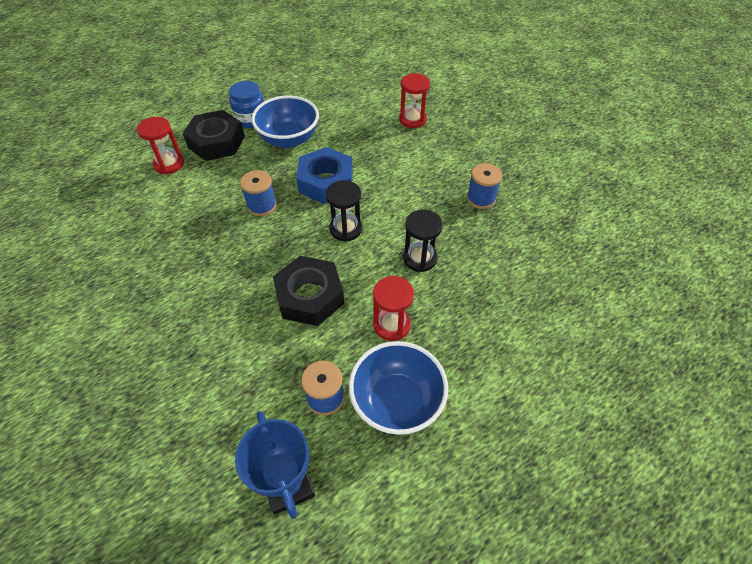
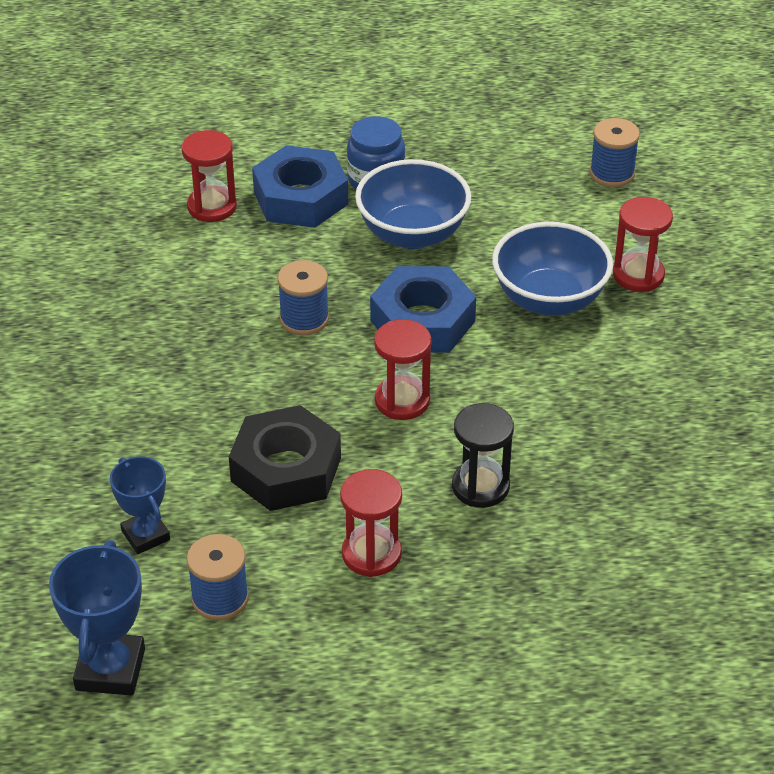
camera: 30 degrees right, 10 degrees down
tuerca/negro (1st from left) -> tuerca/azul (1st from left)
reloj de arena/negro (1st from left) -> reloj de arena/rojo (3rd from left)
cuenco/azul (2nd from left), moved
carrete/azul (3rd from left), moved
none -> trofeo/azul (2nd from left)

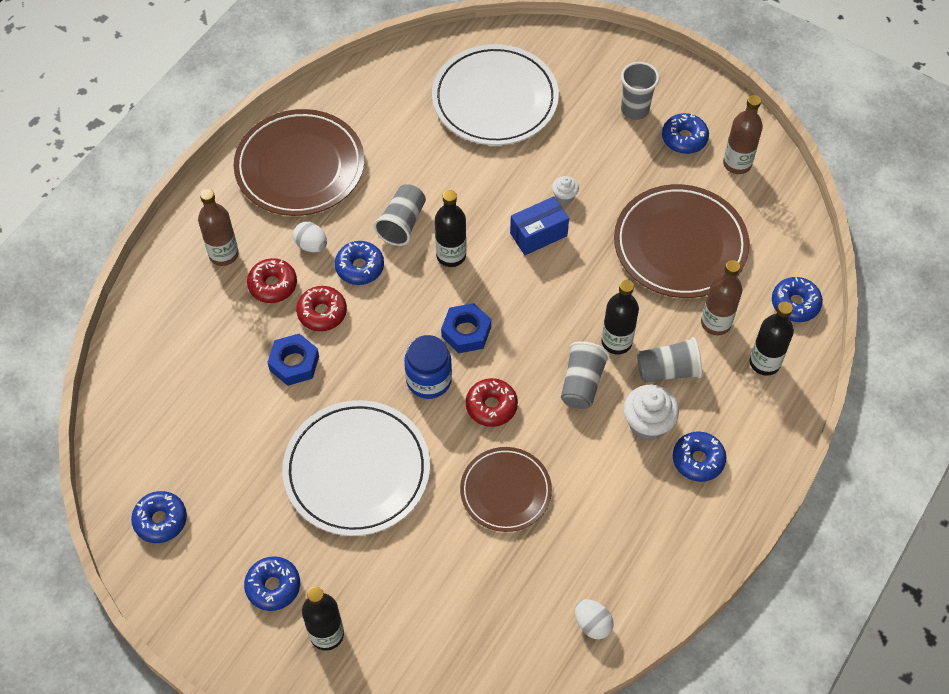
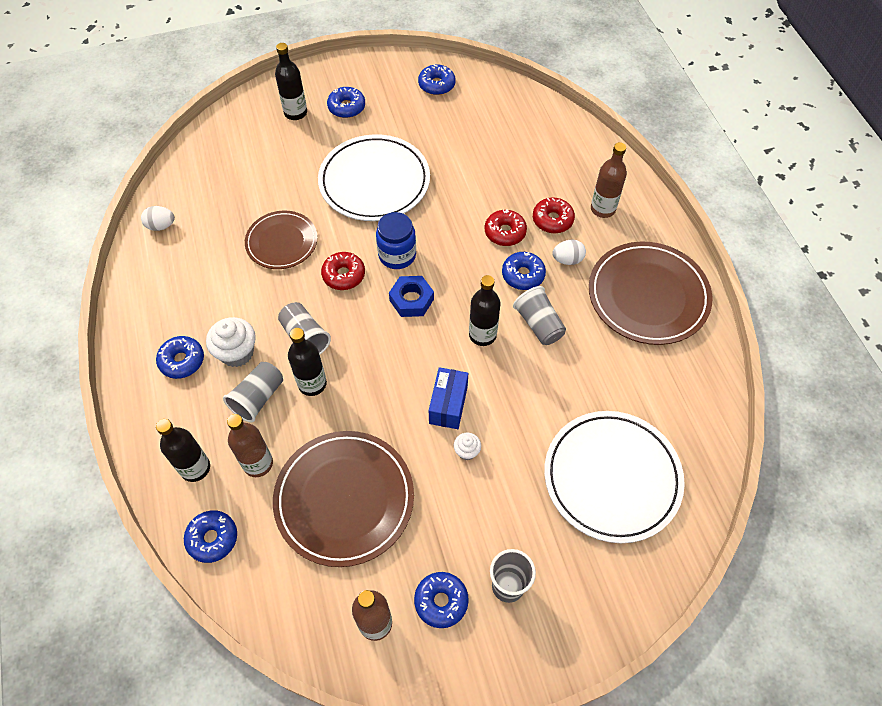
camera: 130 degrees right, 0 degrees up
tuerca/azul (1st from left) -> none

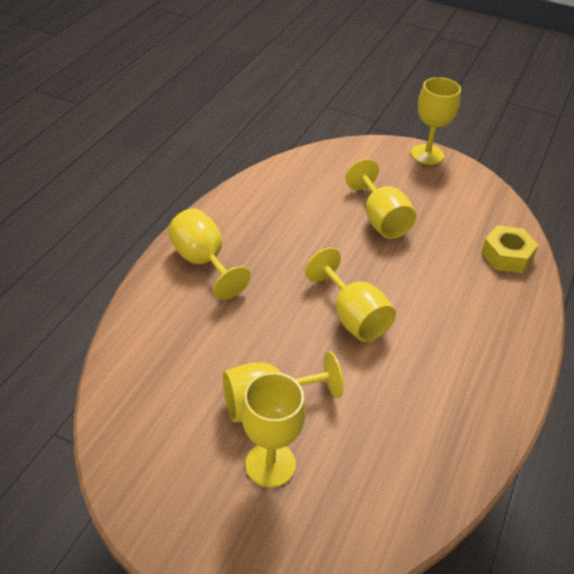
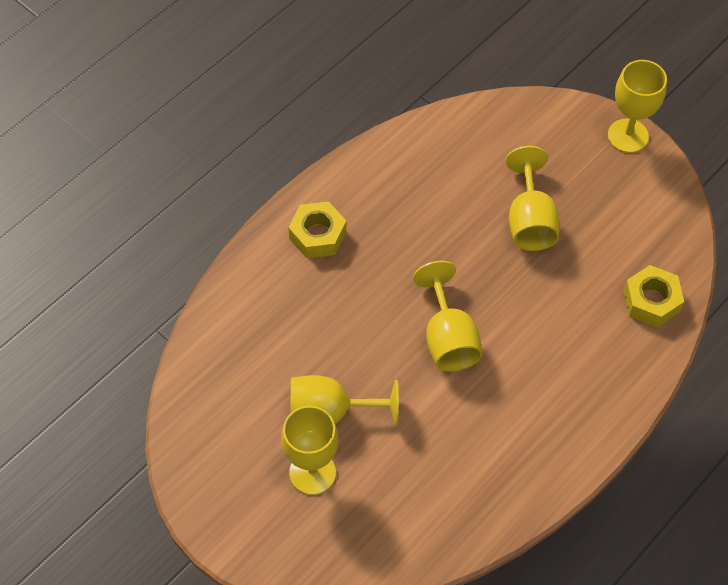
camera: 20 degrees right, 15 degrees up
copa/amarillo (1st from left) -> tuerca/amarillo (1st from left)

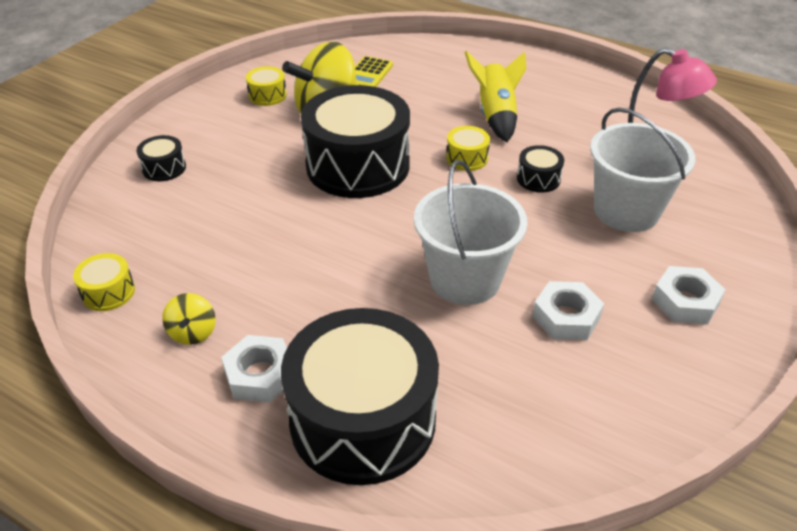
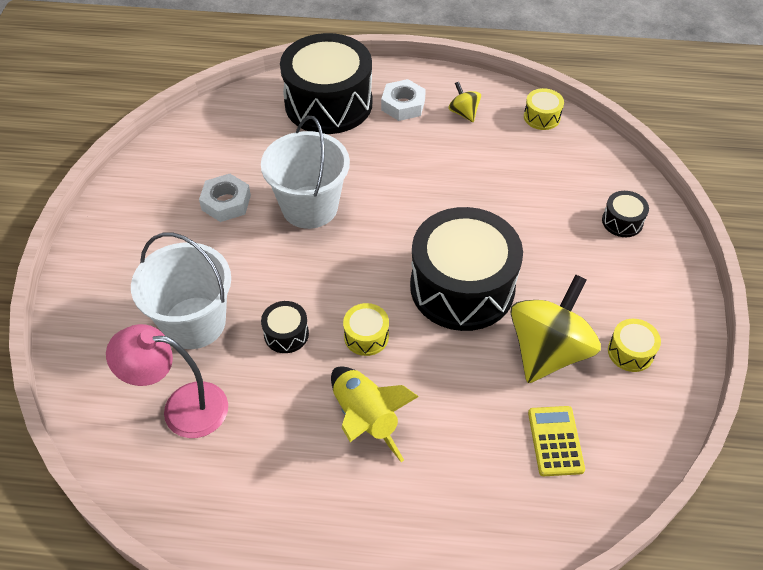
camera: 155 degrees right, 10 degrees up
tuerca/blanco (3rd from left) -> none

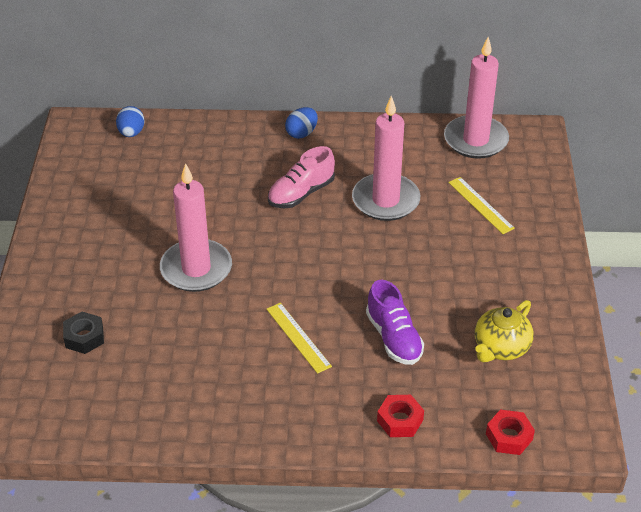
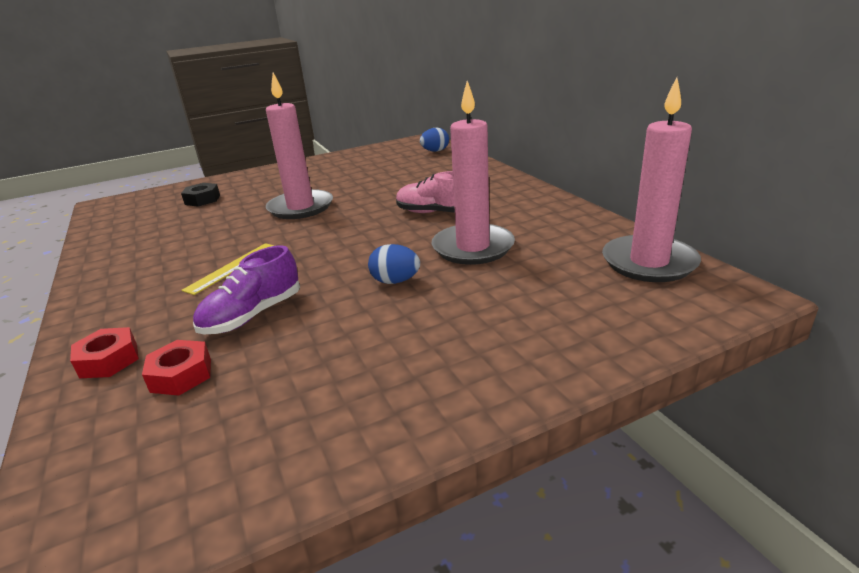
camera: 65 degrees right, 15 degrees down
huevo/azul (2nd from left in the first image) -> huevo/azul (1st from left), moved
regla/amarillo (2nd from left) -> none
tetera/amarillo -> none
tuerca/rojo (2nd from left), moved

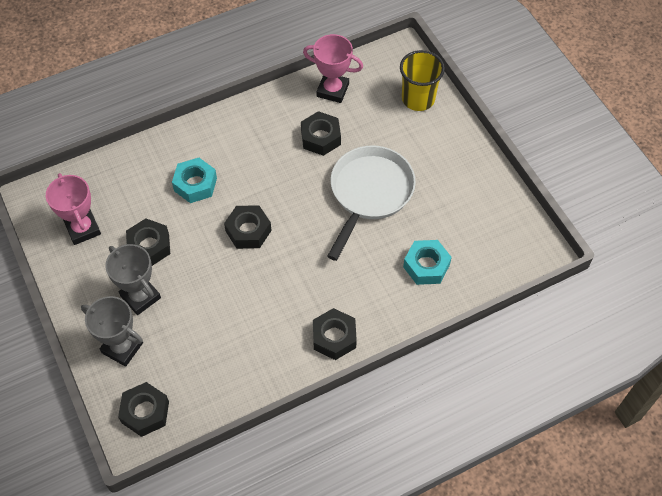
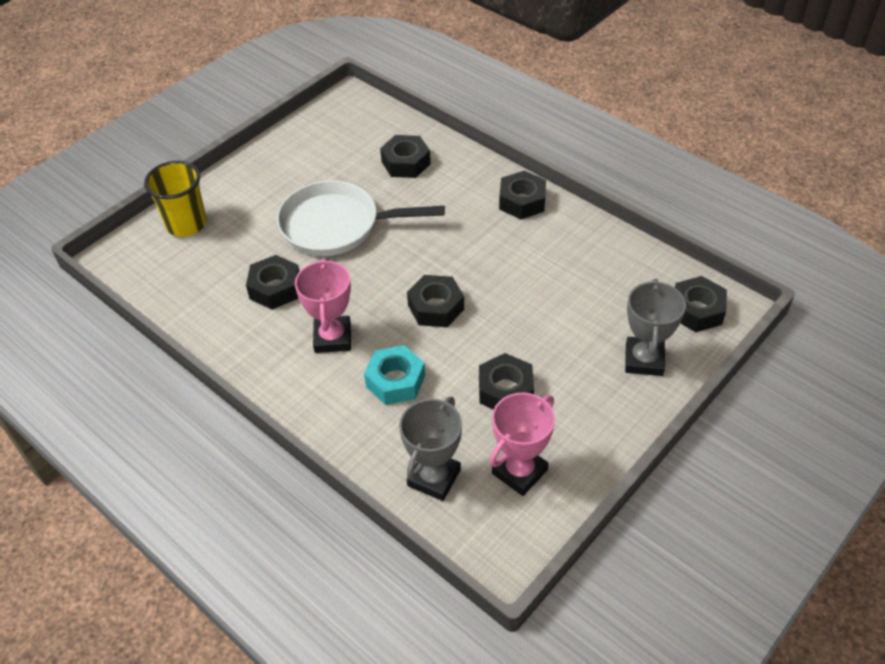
camera: 110 degrees left, 10 degrees down
trofeo/gris (2nd from left in the first image) -> trofeo/gris (1st from left), moved
trofeo/rosa (2nd from left in the first image) -> trofeo/rosa (1st from left), moved
tuerca/turquesa (2nd from left) -> tuerca/negro (2nd from left)

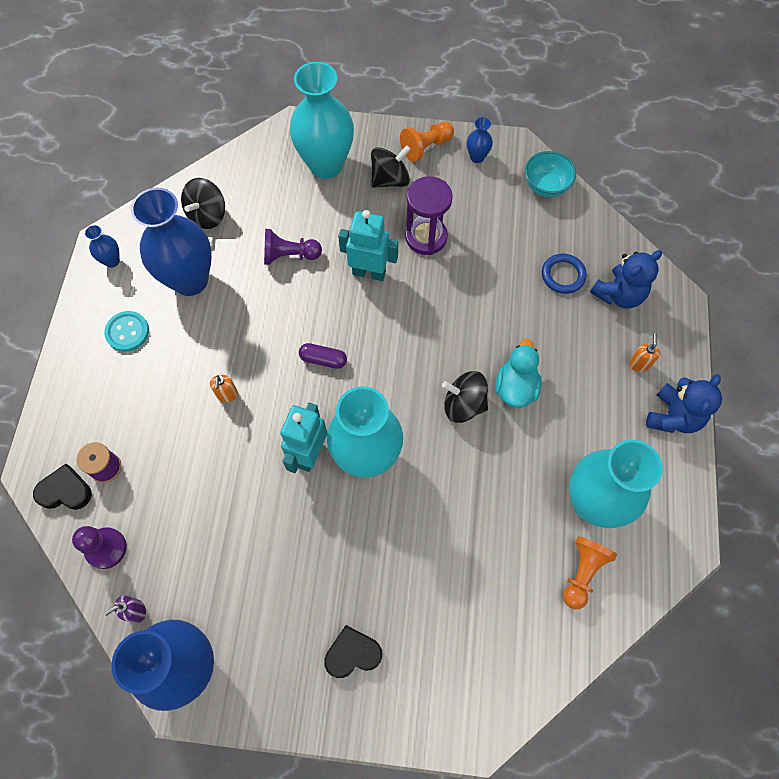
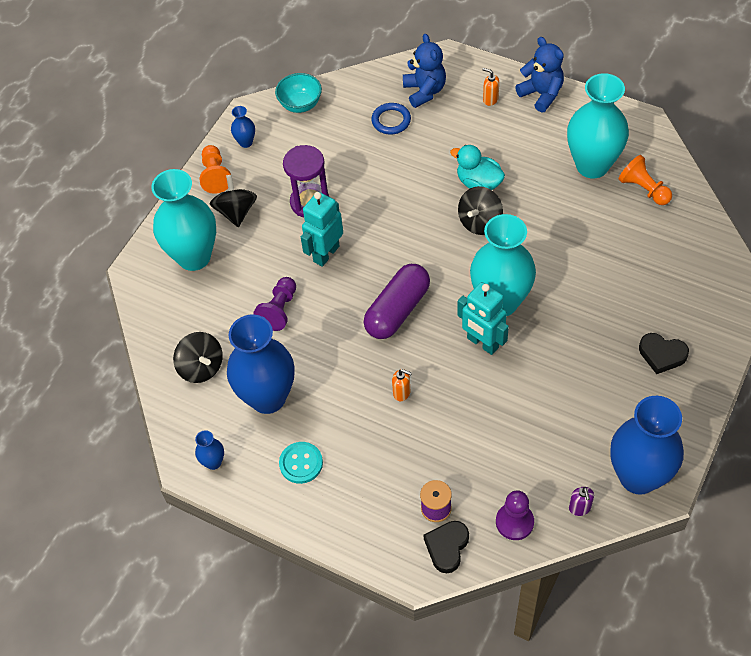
camera: 65 degrees left, 10 degrees down
cápsula/morado, x1.99
corazón/negro (2nd from left), 75 degrees counterclockwise

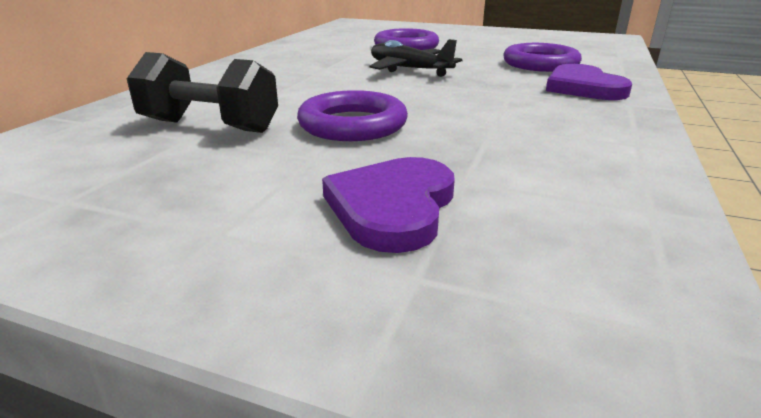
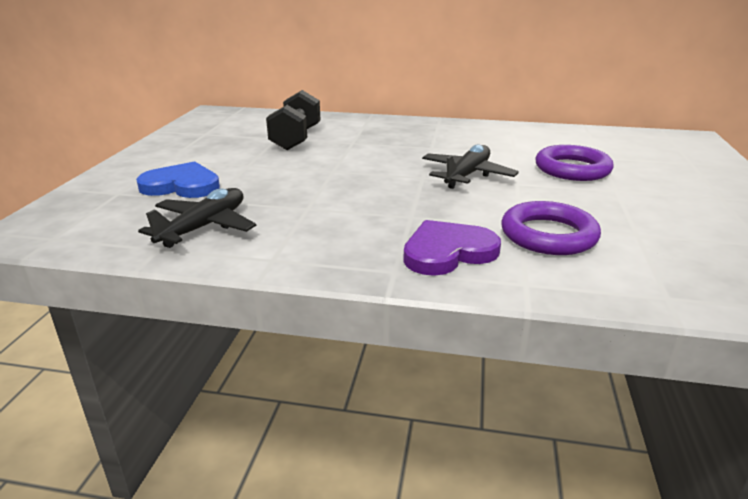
camera: 80 degrees right, 0 degrees up
anillo/morado (1st from left) -> none
corazón/morado (1st from left) -> corazón/azul
none -> avión/negro (1st from left)

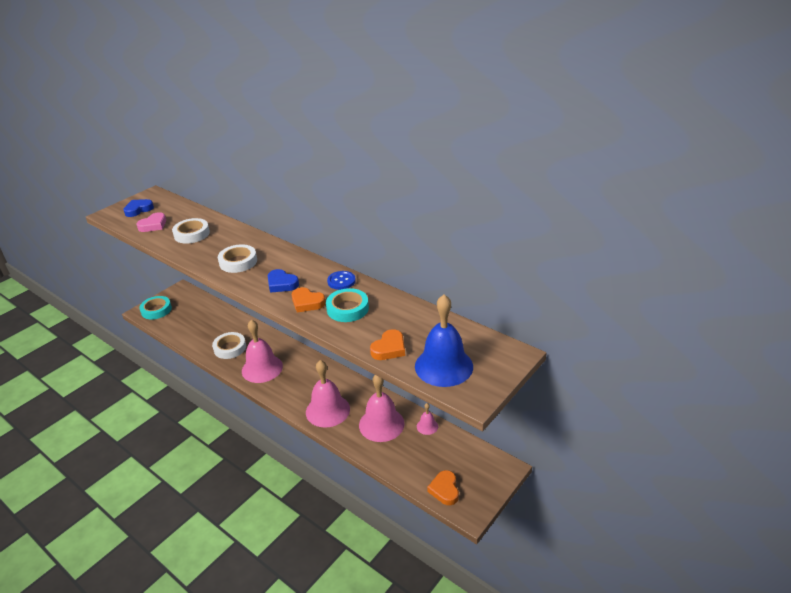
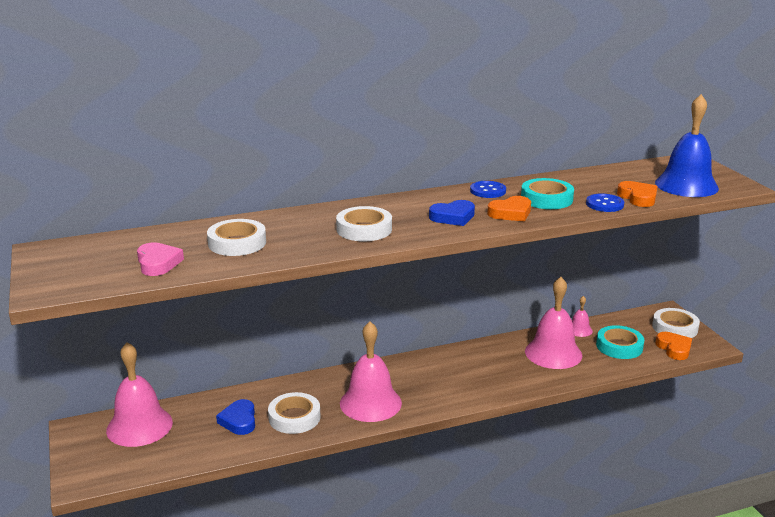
camera: 60 degrees left, 10 degrees down
corazón/azul (1st from left), moved
cinta adhesiva/turquesa (1st from left in the first image) -> cinta adhesiva/turquesa (2nd from left), moved
campana/rosa (2nd from left in the first image) -> campana/rosa (1st from left), moved
corazón/naranja (3rd from left), 135 degrees counterclockwise
none -> botón/azul (2nd from left)
none -> cinta adhesiva/blanco (4th from left)

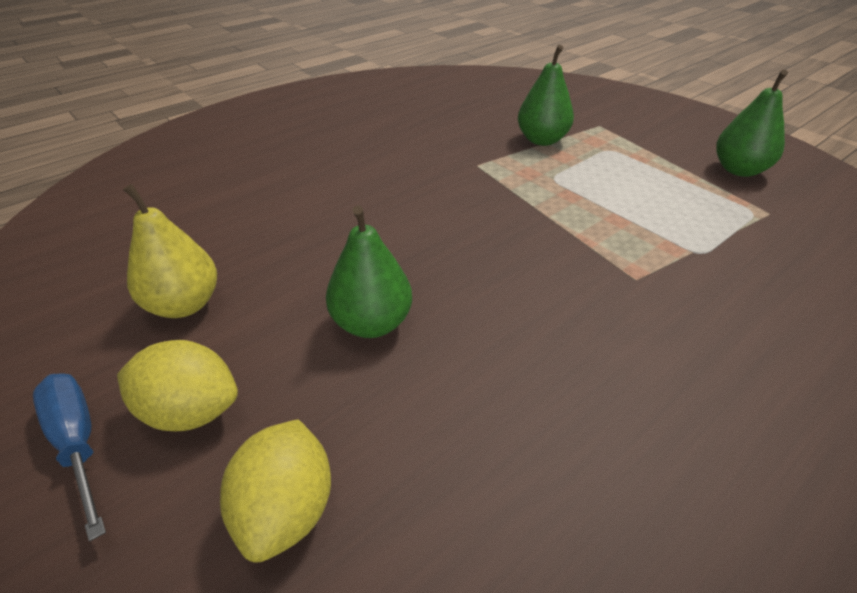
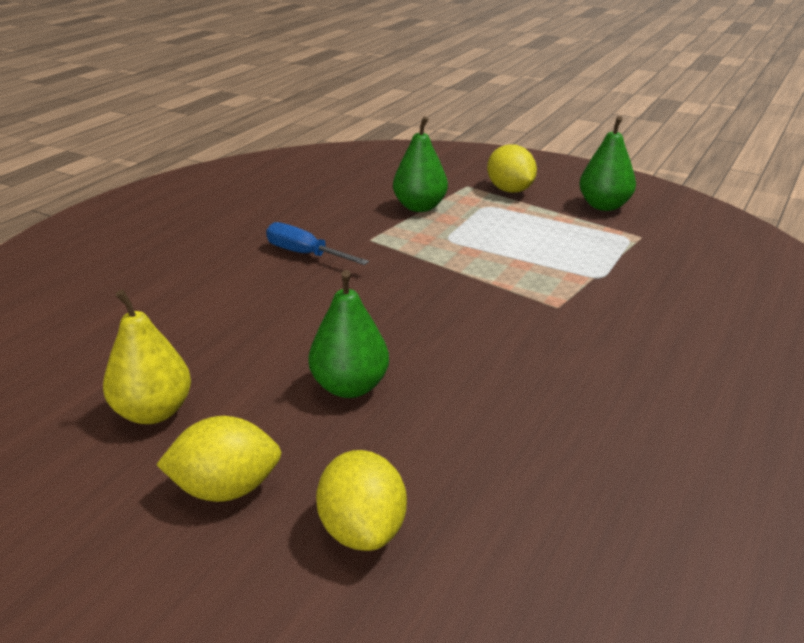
camera: 20 degrees left, 10 degrees down
destornillador/azul, moved
none -> limón/amarillo (3rd from left)

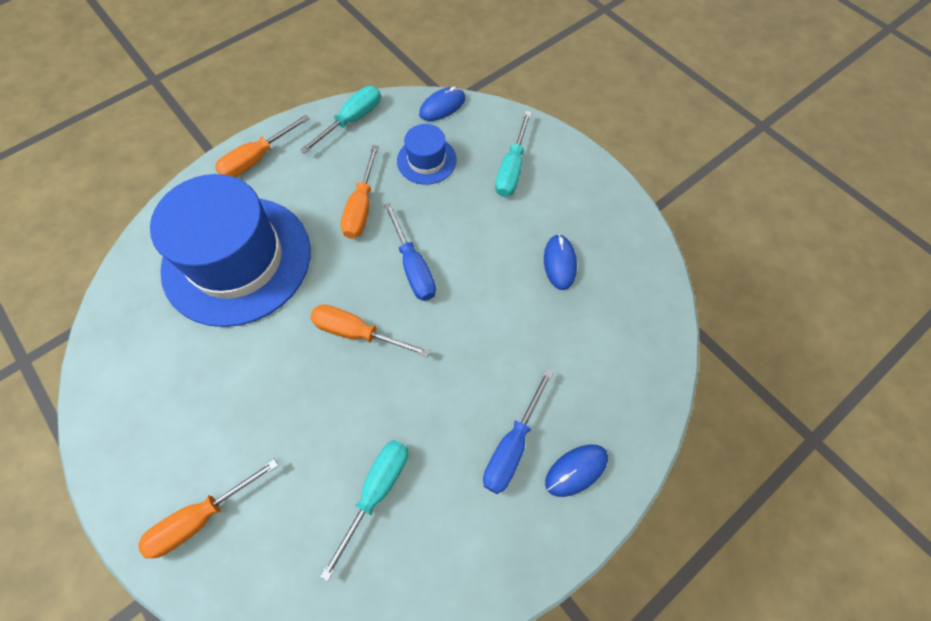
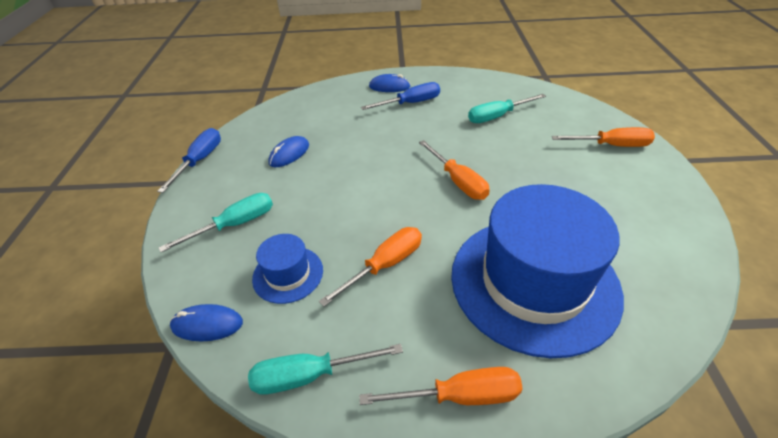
camera: 140 degrees left, 20 degrees down
destornillador/azul (1st from left), moved

